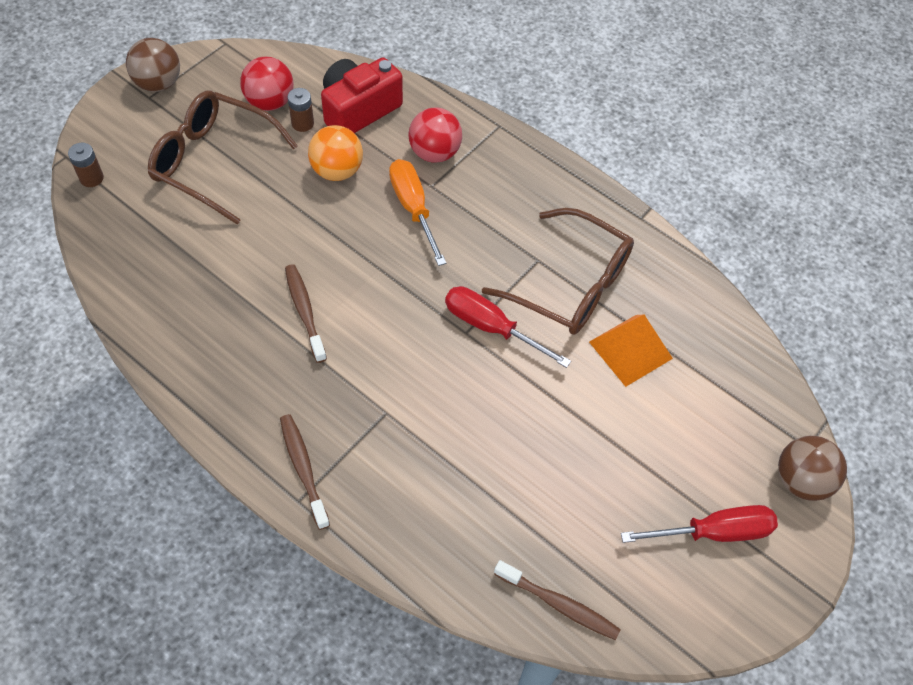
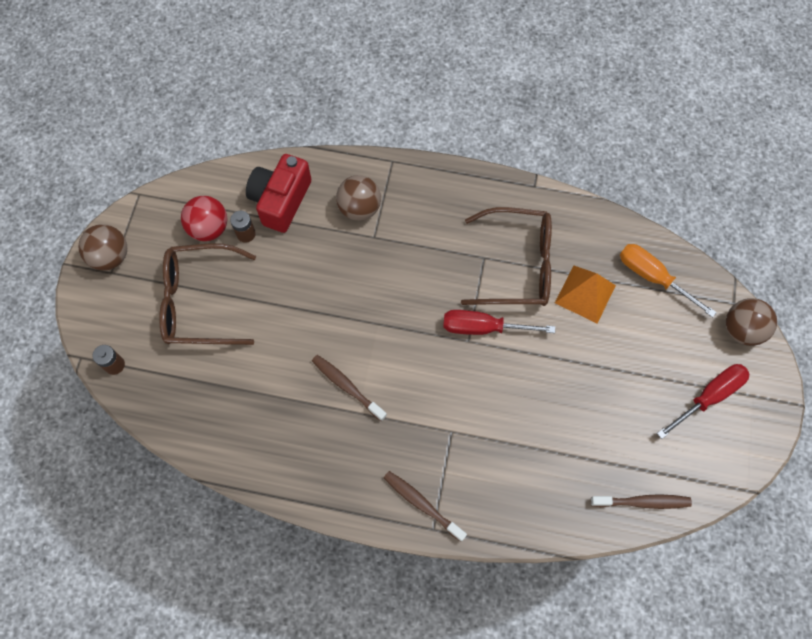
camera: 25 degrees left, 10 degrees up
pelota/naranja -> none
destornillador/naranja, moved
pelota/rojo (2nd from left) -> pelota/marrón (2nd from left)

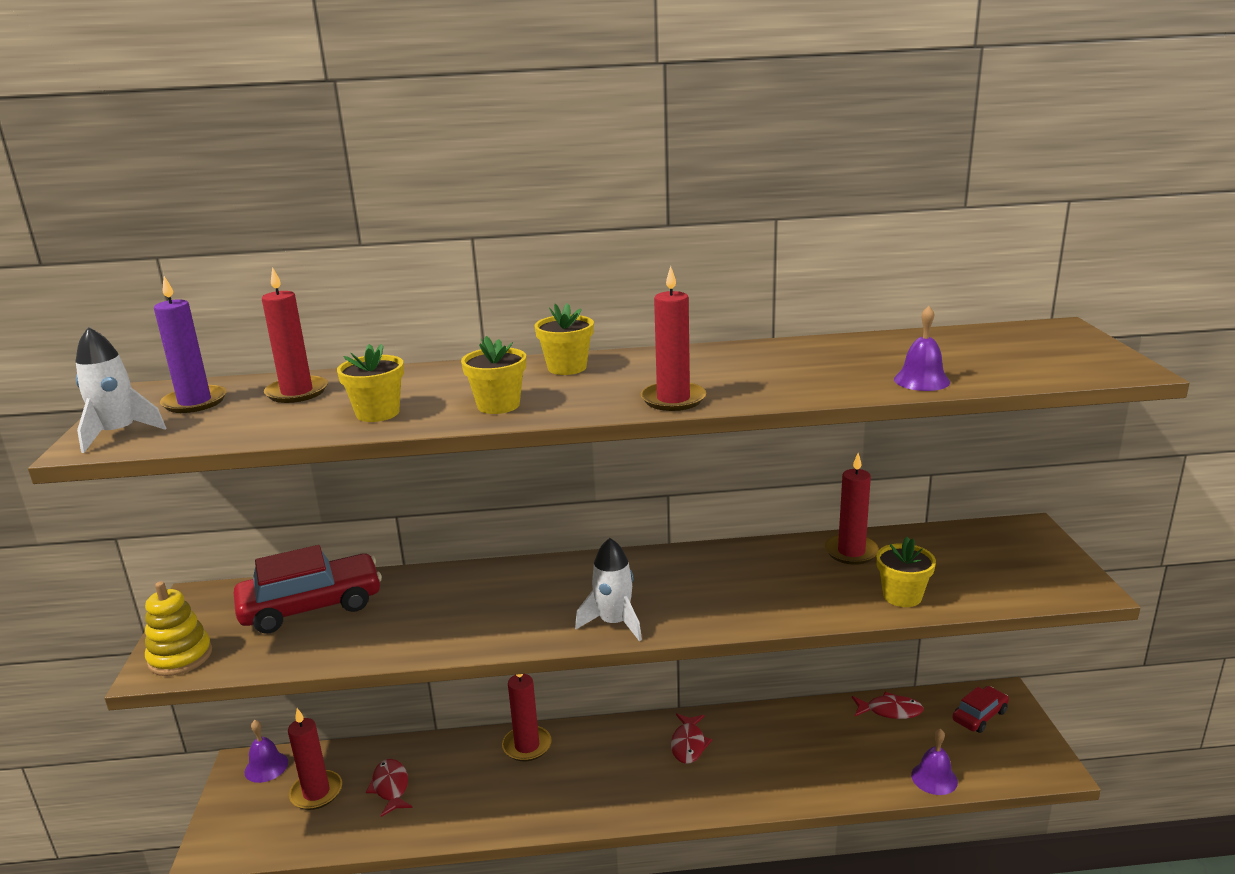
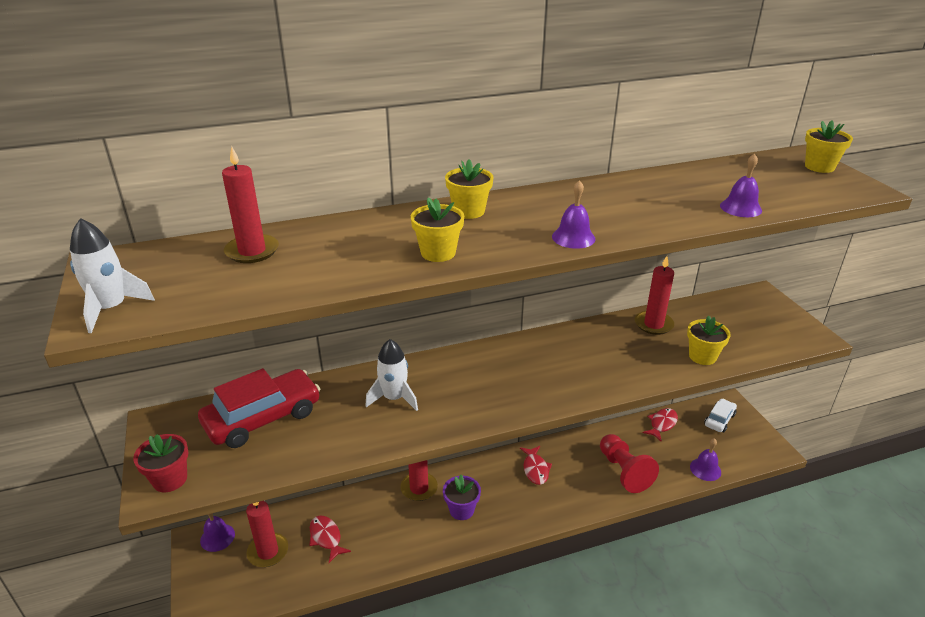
camera: 15 degrees left, 10 degrees up
juguete apilable/amarillo -> maceta/rojo
vela/morado -> none
maceta/amarillo (1st from left in the first image) -> maceta/amarillo (4th from left), moved
cohete/blanco (2nd from left), moved
vela/rojo (4th from left) -> campana/morado (2nd from left)
pez/rojo (3rd from left), 45 degrees counterclockwise
coche/rojo (2nd from left) -> coche/blanco
none -> maceta/morado
none -> peón/rojo

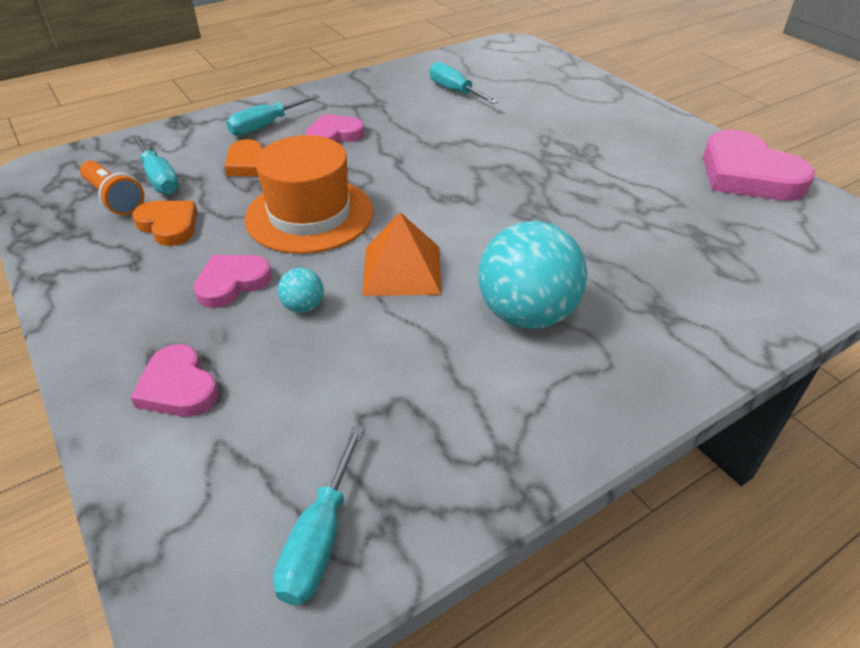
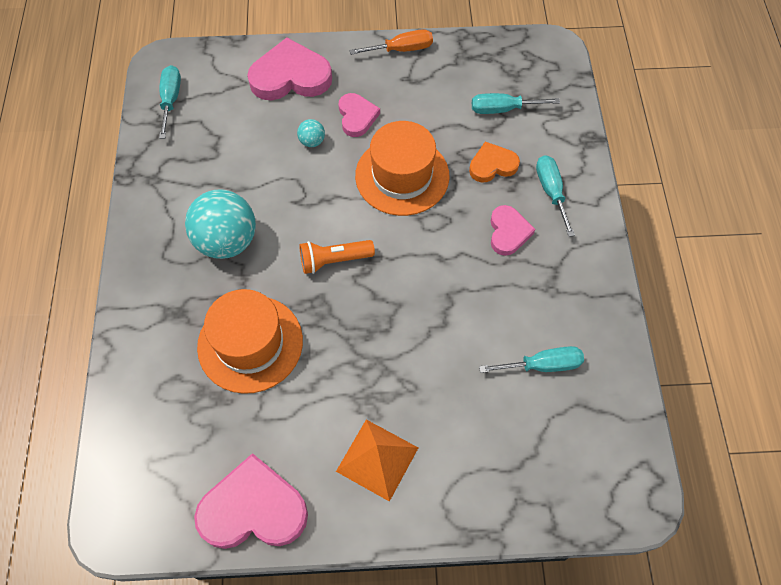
camera: 120 degrees right, 20 degrees up
lámpara de mano/naranja, moved
corazón/rosa (1st from left in the first image) -> corazón/rosa (2nd from left), x1.73
corazón/naranja (1st from left) -> none
destornillador/turquesa (3rd from left in the first image) -> destornillador/turquesa (1st from left), 45 degrees clockwise
pirámide/naranja, moved
none -> sombrero/naranja (1st from left)
none -> destornillador/naranja

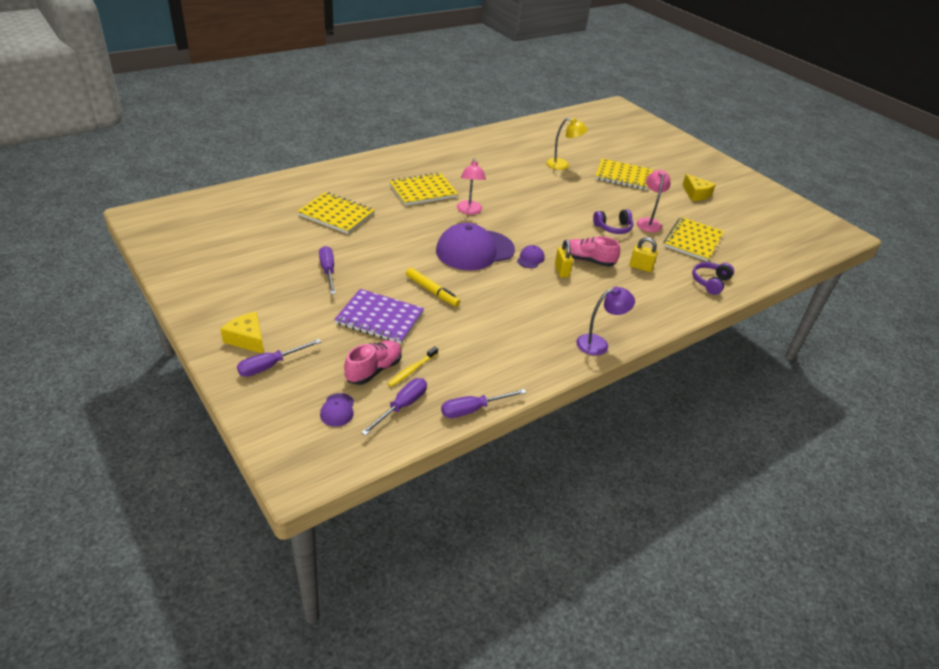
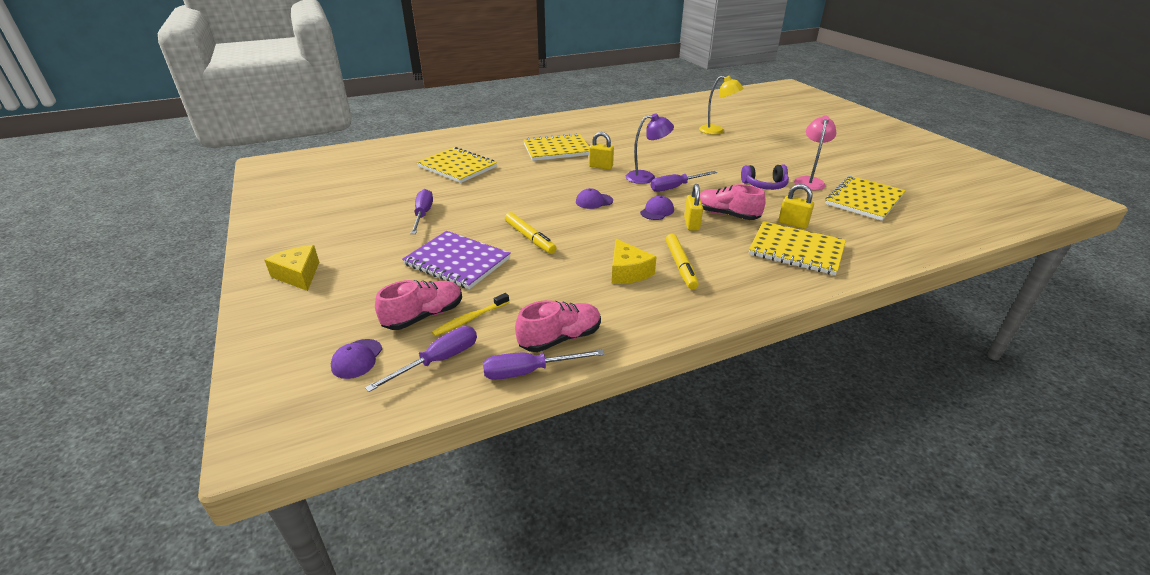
camera: 15 degrees right, 5 degrees down
destornillador/morado (1st from left in the first image) -> destornillador/morado (4th from left), moved
gorra/morado (2nd from left), x0.41
lámpara/rosa (1st from left) -> candado/amarillo (1st from left)
lámpara/morado, moved
cuaderno/amarillo (3rd from left), moved
queso/amarillo (2nd from left), moved
auriculares/morado (2nd from left) -> none
none -> zapato/rosa (2nd from left)
none -> rotulador/amarillo (2nd from left)

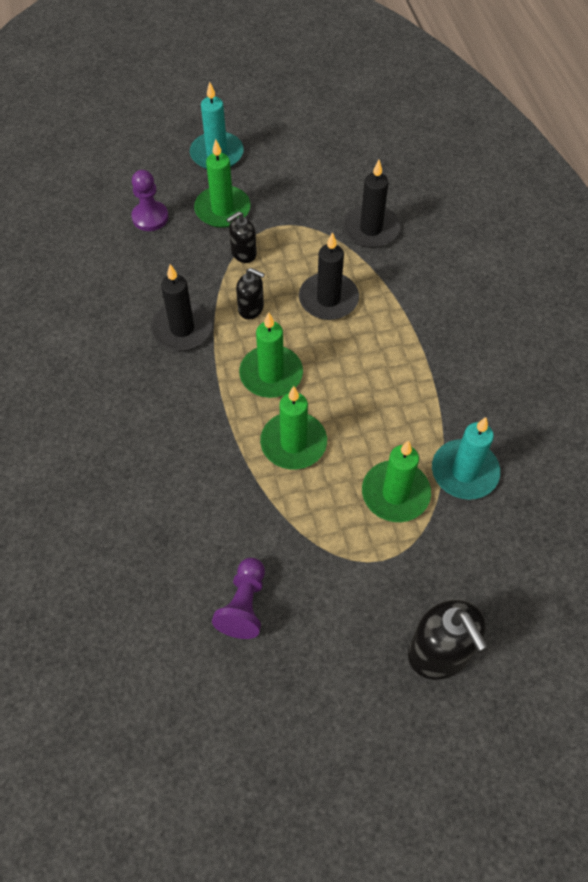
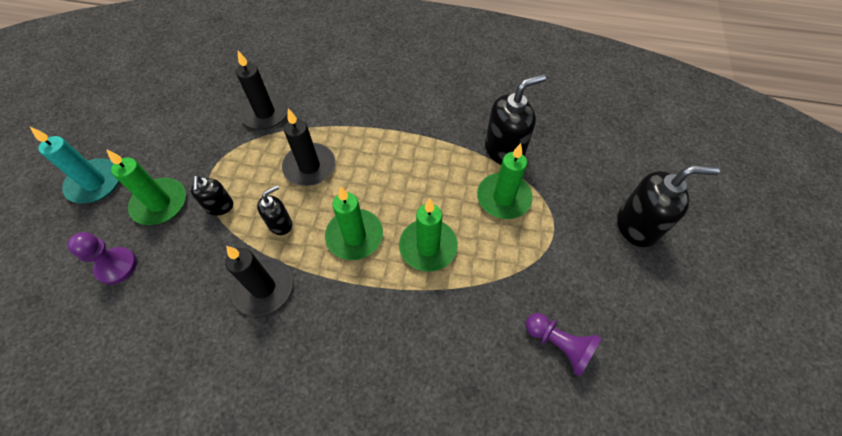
camera: 65 degrees left, 0 degrees up
vela/turquesa (2nd from left) -> dispensador de jabón/negro (3rd from left)

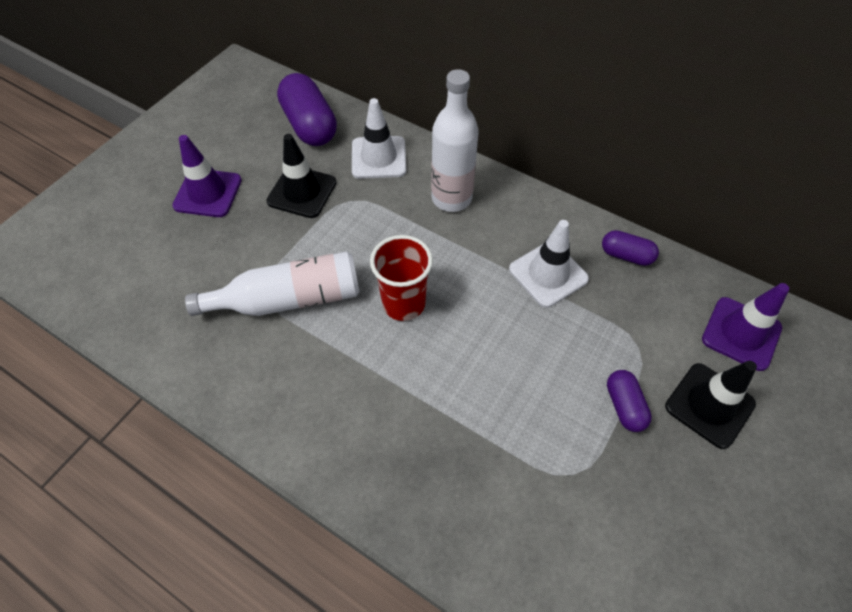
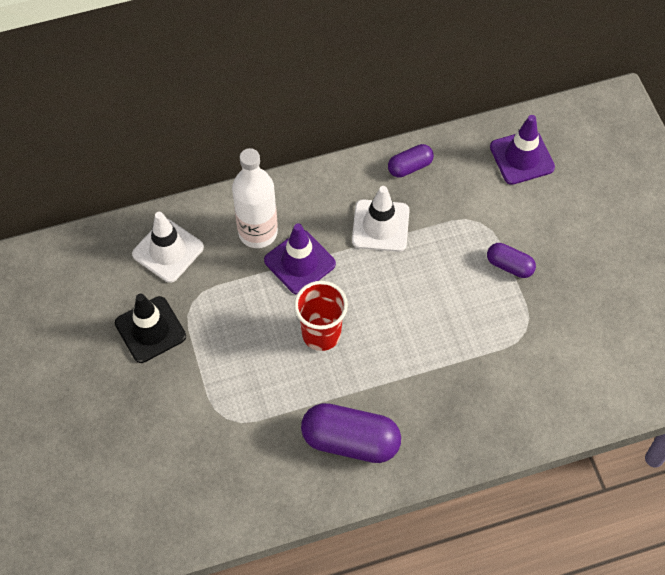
camera: 50 degrees left, 5 degrees up
cono de tráfico/morado (1st from left), moved
botella/blanco (1st from left) -> none
cápsula/morado (1st from left), moved
cono de tráfico/negro (2nd from left) -> none

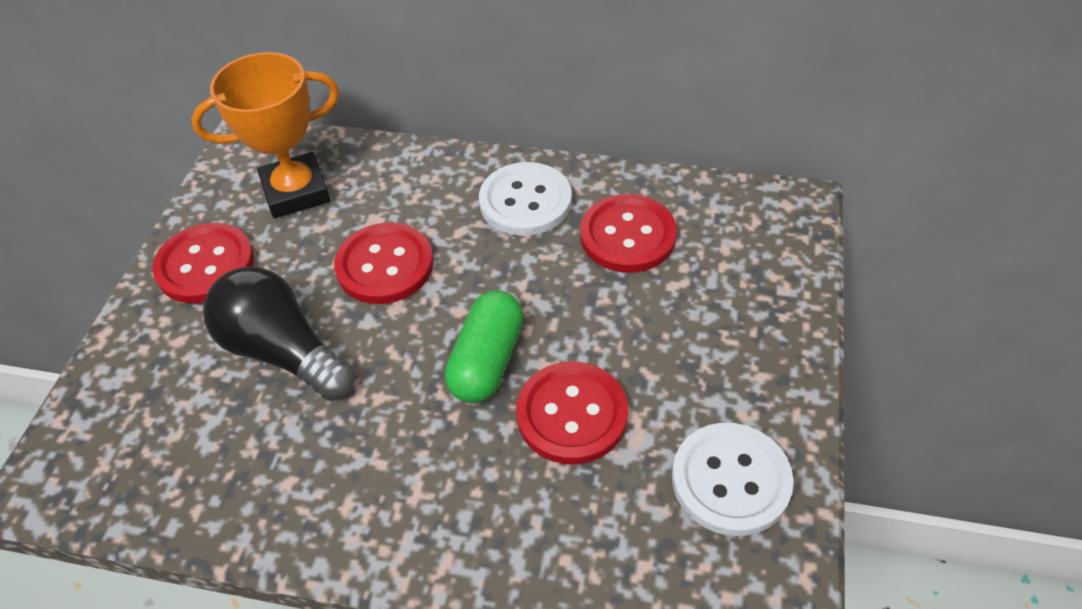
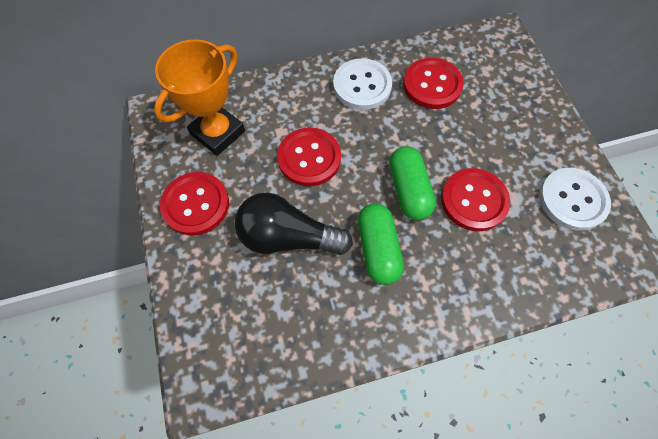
camera: 30 degrees left, 15 degrees up
none -> cápsula/verde (1st from left)

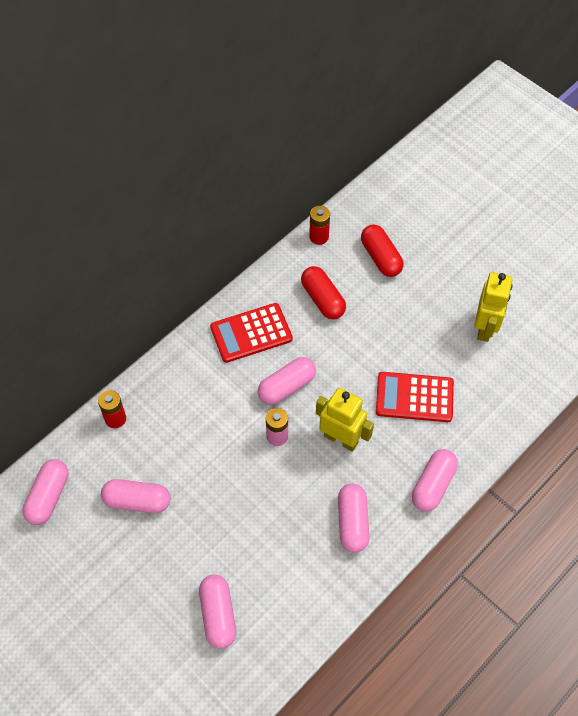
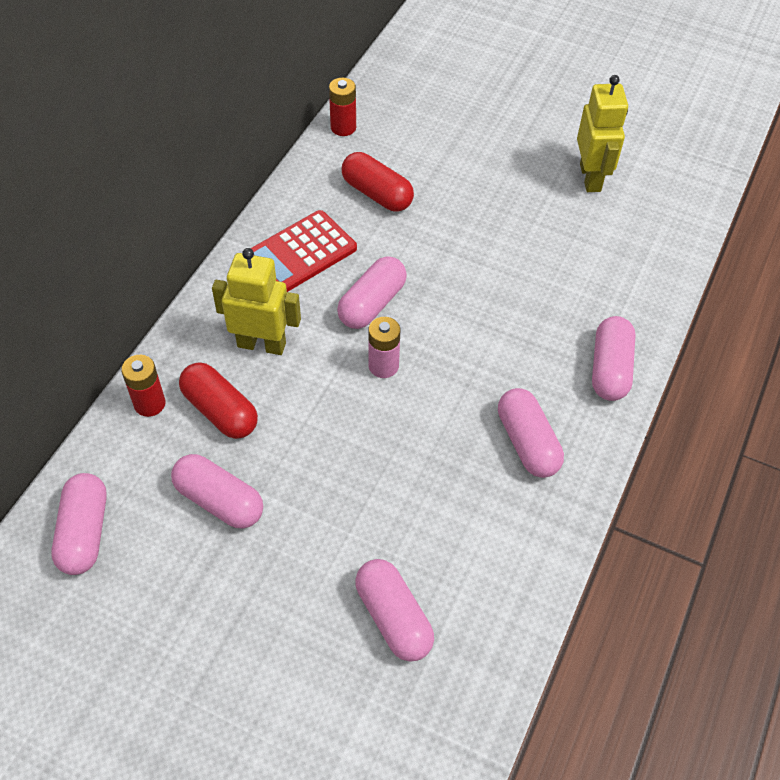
camera: 20 degrees left, 5 degrees down
cápsula/rosa (2nd from left), 45 degrees clockwise
robot/amarillo (1st from left), moved
cápsula/rojo (2nd from left in the first image) -> cápsula/rojo (1st from left), moved
calculadora/rojo (2nd from left) -> none

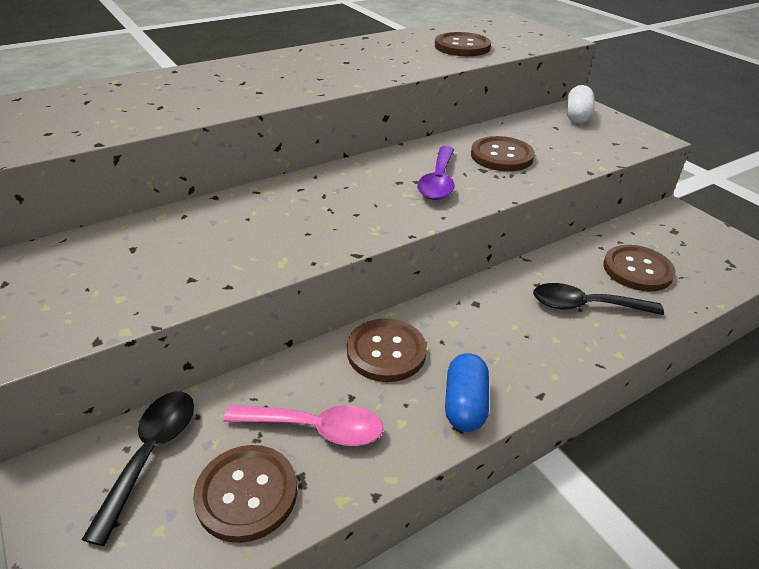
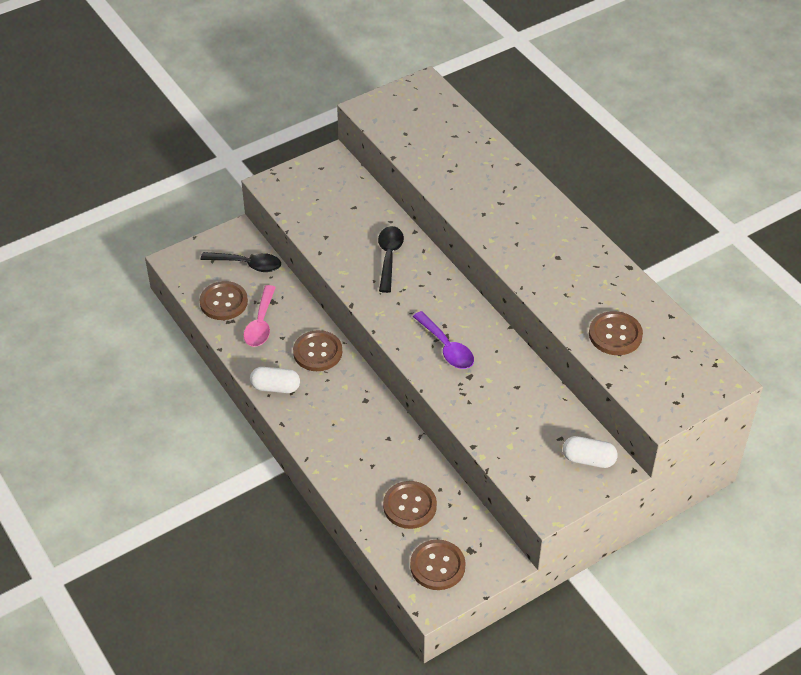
camera: 90 degrees right, 10 degrees up
cuchara/morado, 135 degrees counterclockwise
cápsula/azul -> cápsula/blanco (1st from left)
botón/marrón (4th from left), moved
cuchara/negro (2nd from left), moved

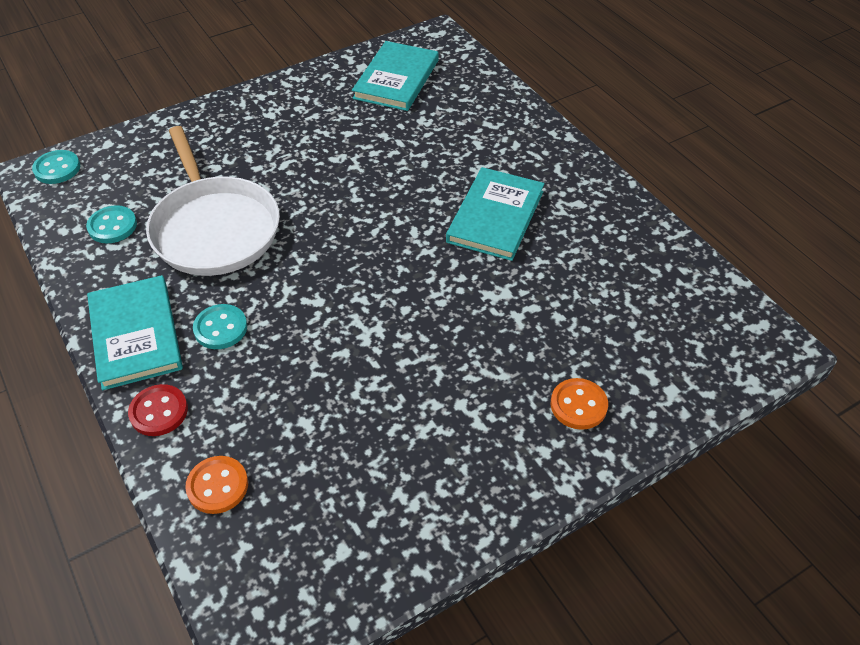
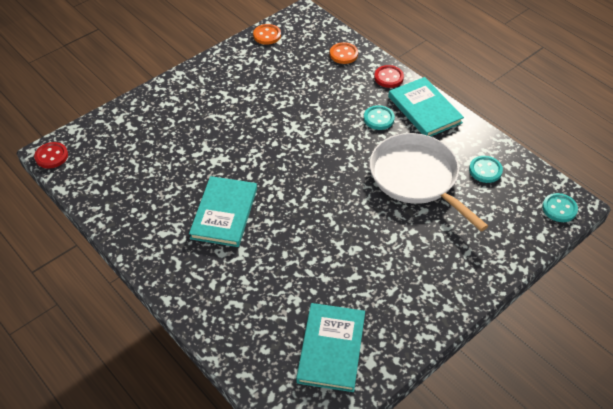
camera: 170 degrees right, 0 degrees up
botón/naranja (2nd from left in the first image) -> botón/naranja (1st from left), moved
none -> botón/rojo (1st from left)

